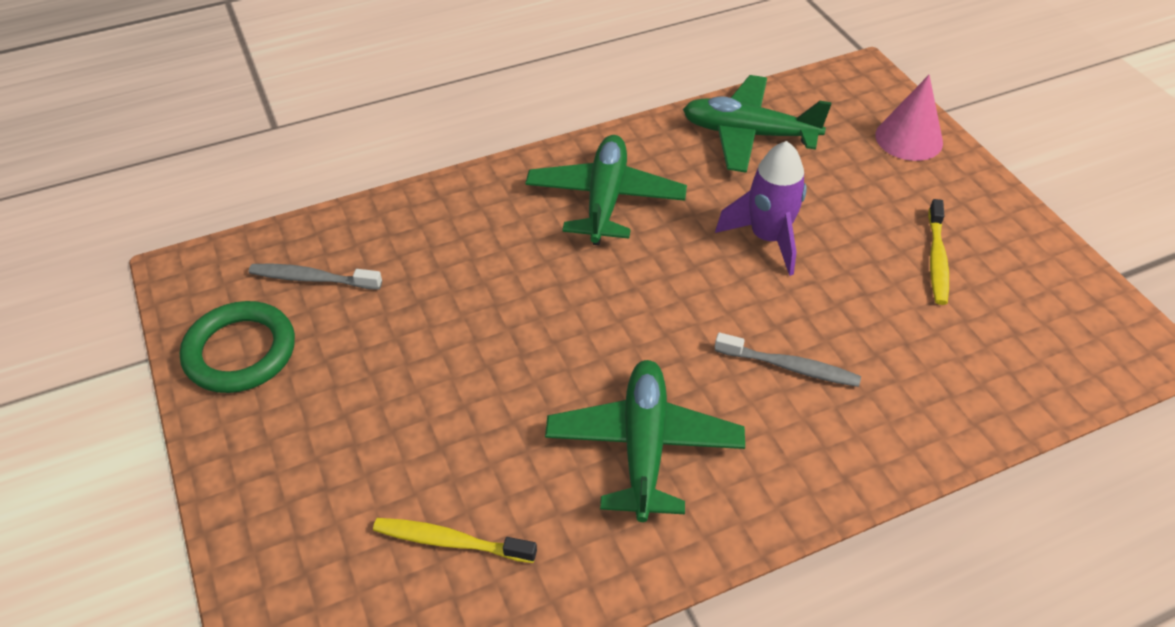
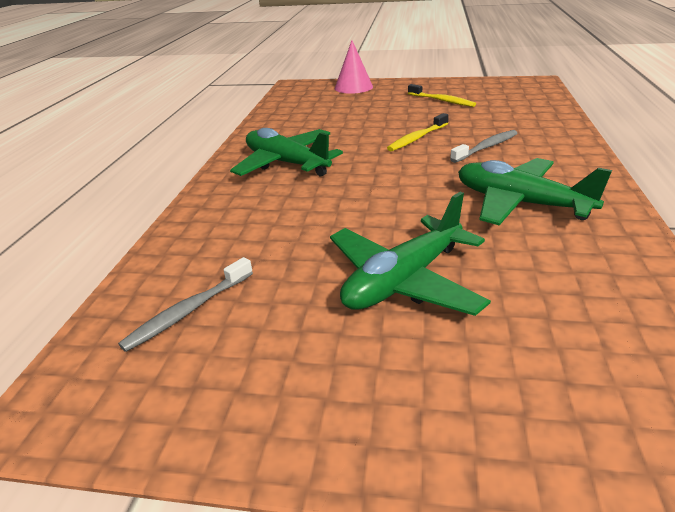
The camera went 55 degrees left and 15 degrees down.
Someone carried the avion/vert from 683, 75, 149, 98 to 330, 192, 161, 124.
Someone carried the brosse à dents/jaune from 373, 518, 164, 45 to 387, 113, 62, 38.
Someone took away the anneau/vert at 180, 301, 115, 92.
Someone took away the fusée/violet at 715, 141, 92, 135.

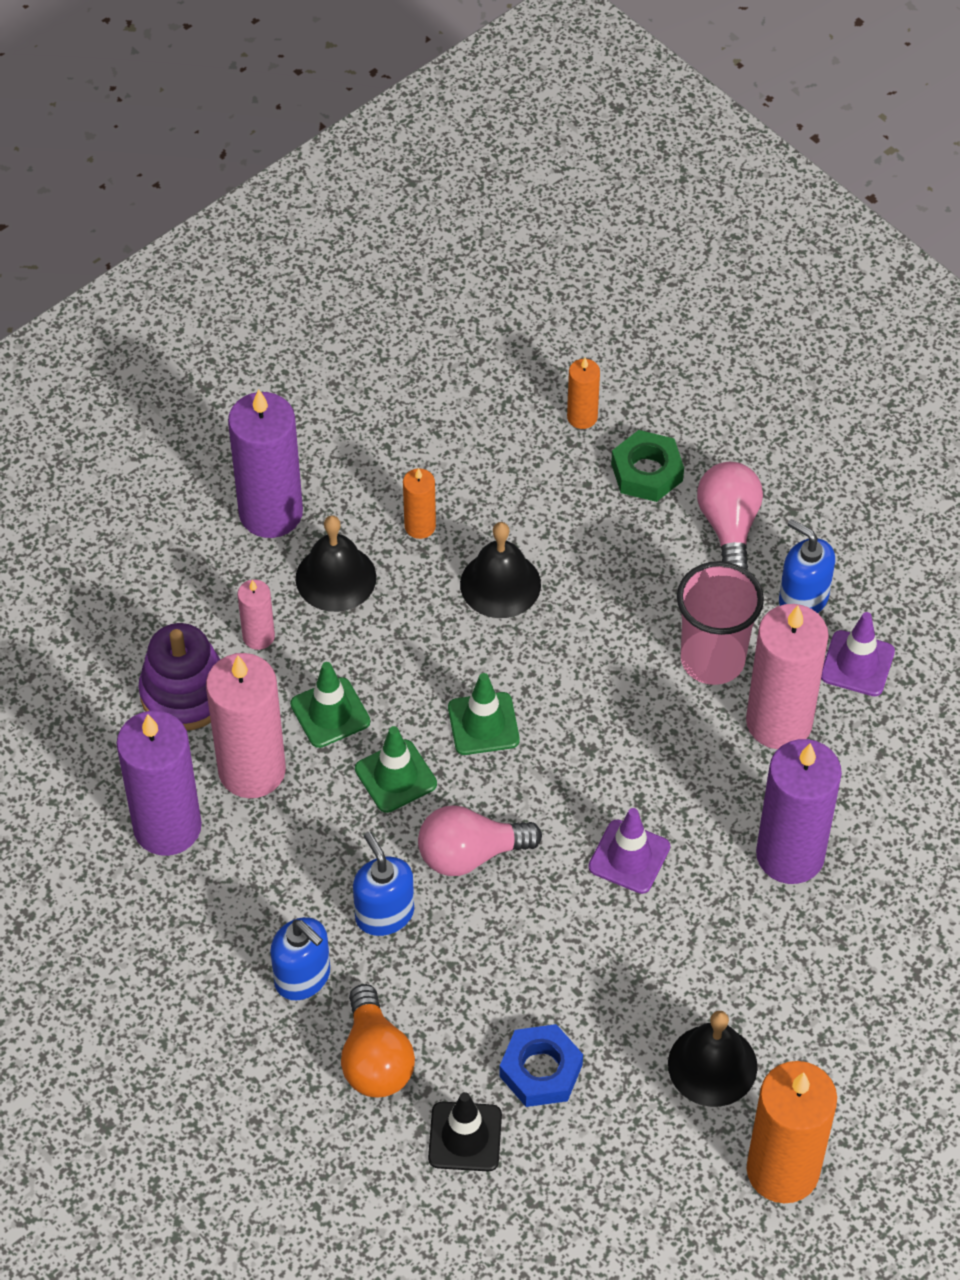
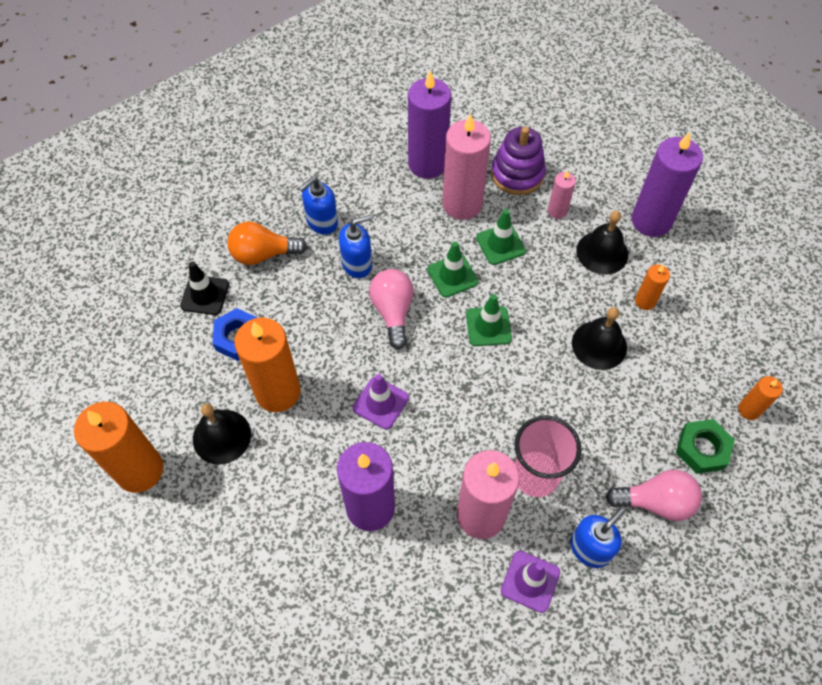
The camera went 95 degrees right and 5 degrees up.
Someone put down the bougie/orange at 234, 317, 67, 95.

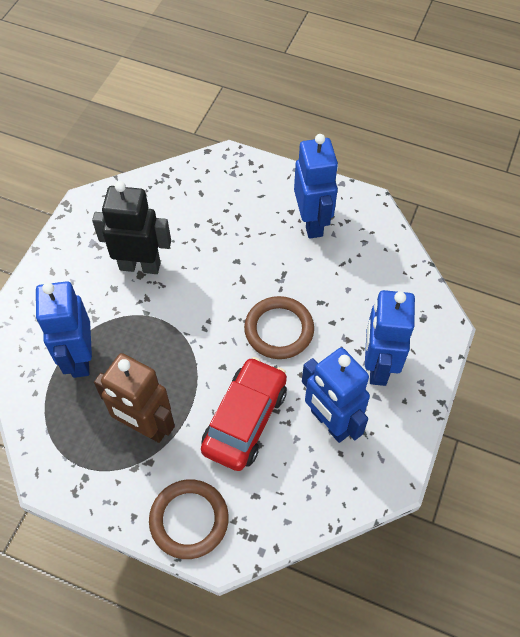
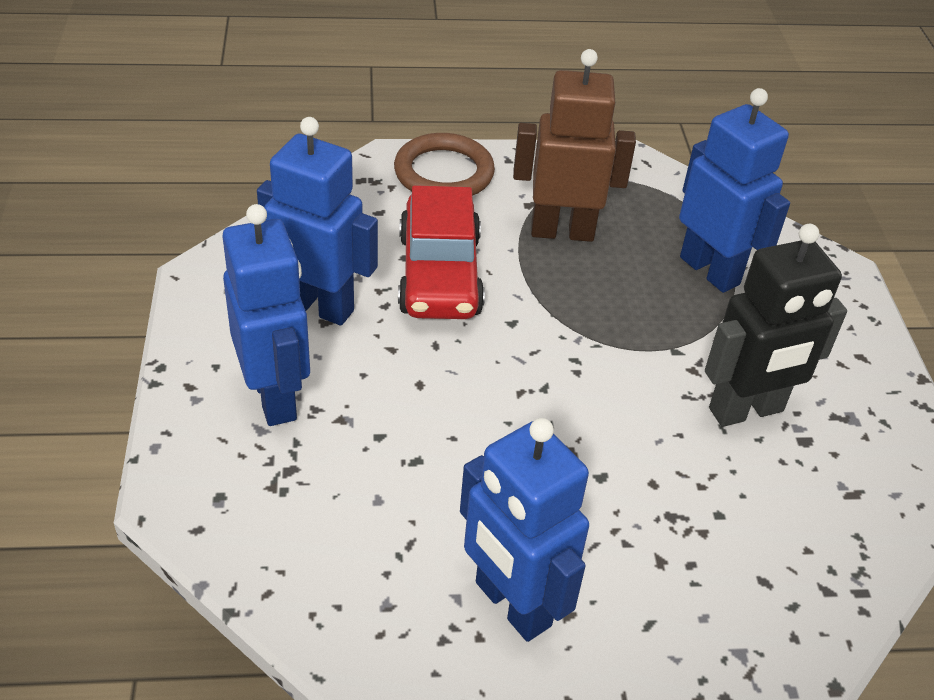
The camera went 150 degrees right and 15 degrees down.
Someone took away the anneau/marron at 244, 296, 70, 63.

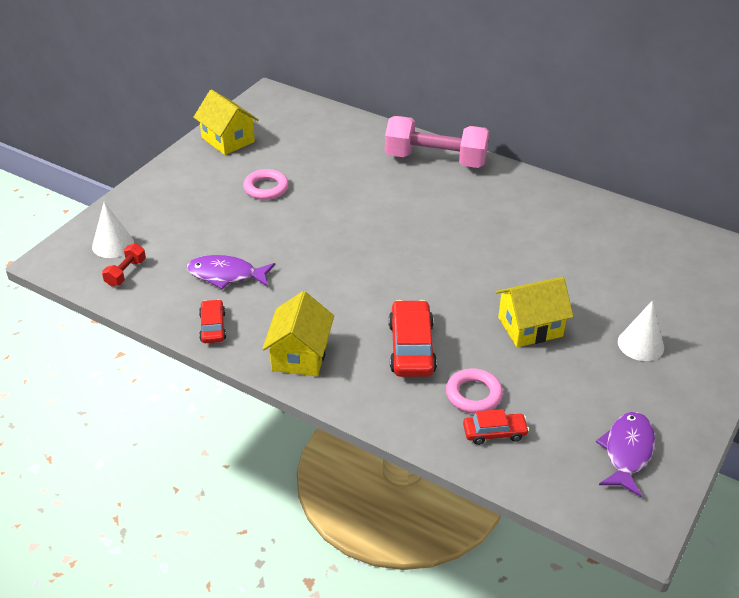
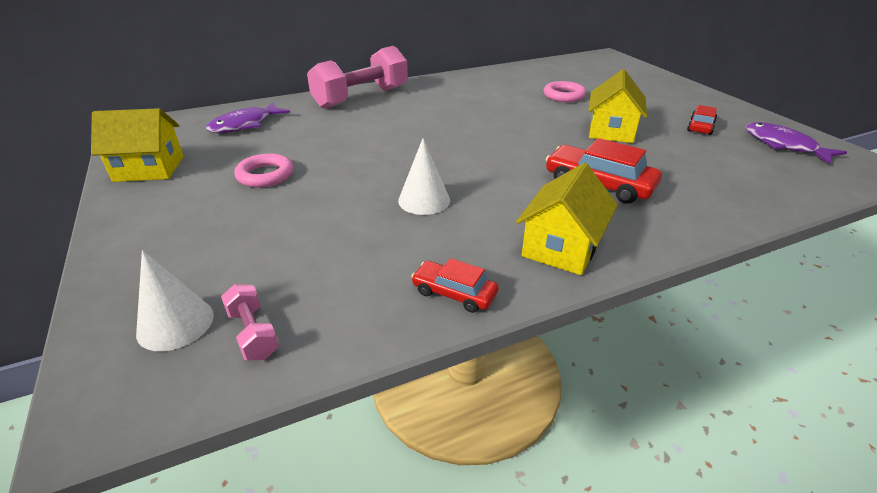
The camera went 55 degrees left and 5 degrees down.
Someone carried the poisson/violet from 187, 255, 88, 34 to 206, 102, 84, 31.
Someone repainted the haltère/rouge at 102, 243, 44, 44, which became the haltère/rose at 221, 284, 58, 76.
Someone carried the cône/blanc from 618, 300, 46, 61 to 398, 138, 52, 77.
Someone rotated the maison/jaune at 262, 291, 72, 85 by 75 degrees clockwise.
Someone carried the anneau/rose from 446, 369, 57, 44 to 544, 81, 42, 21.
Someone carried the voiture/rouge from 463, 409, 66, 36 to 687, 105, 30, 30.

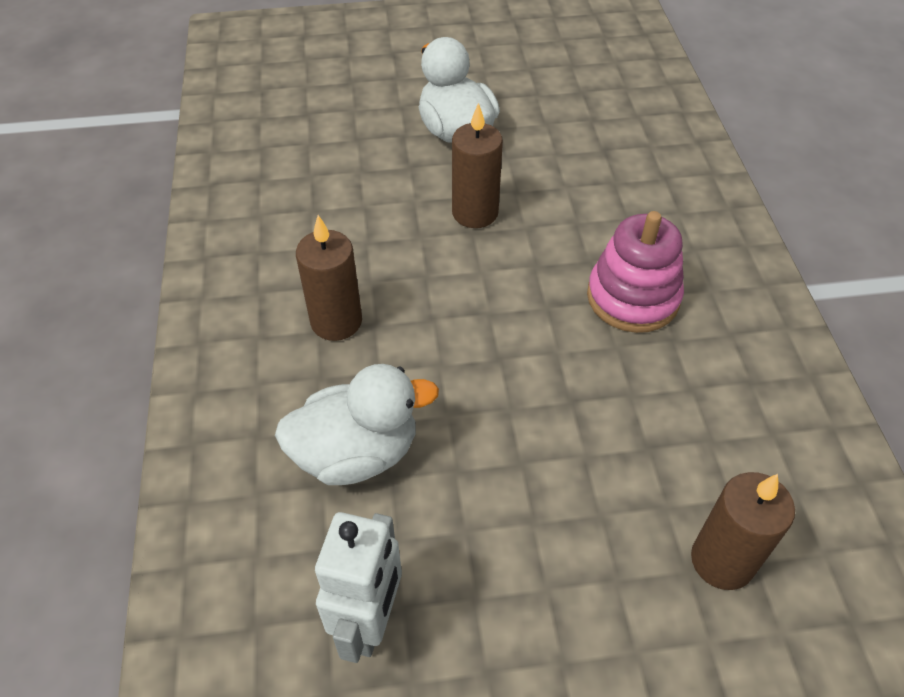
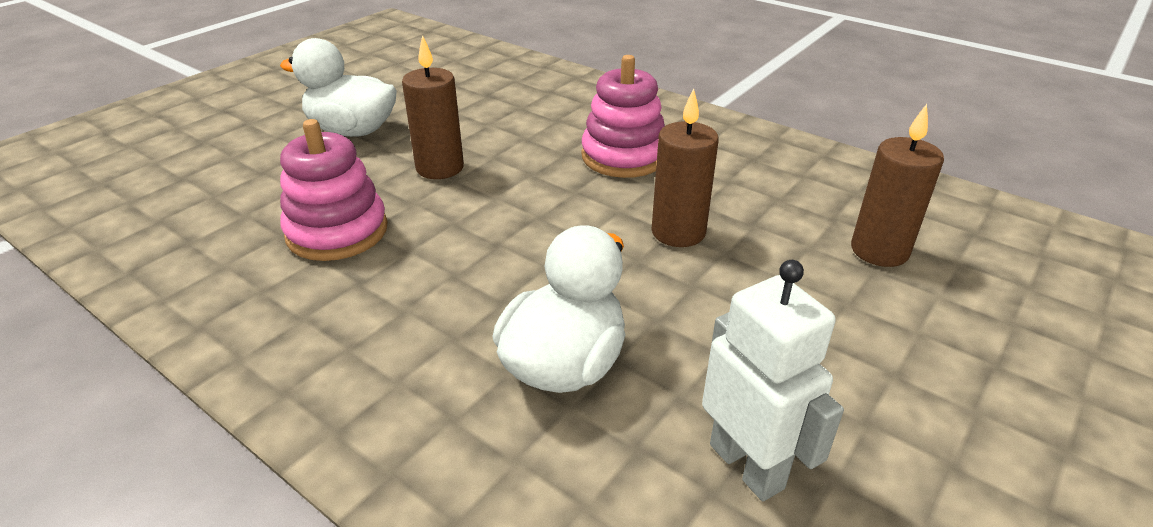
The camera went 45 degrees left and 15 degrees down.
Someone put down the jouet à empiler/rose at 280, 119, 108, 142.
Someone carried the bougie/marron from 296, 215, 66, 126 to 651, 88, 68, 159.

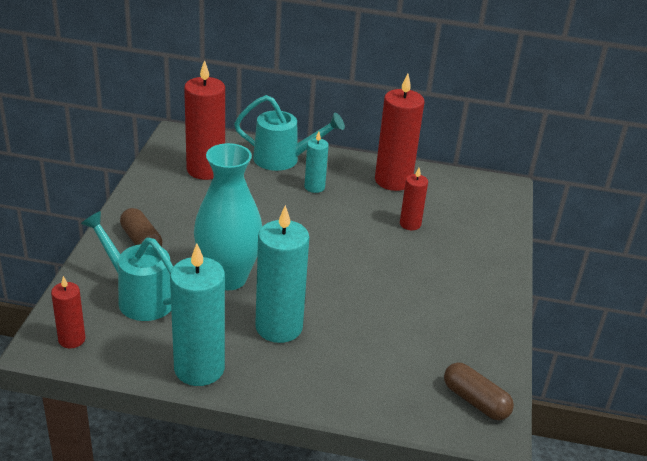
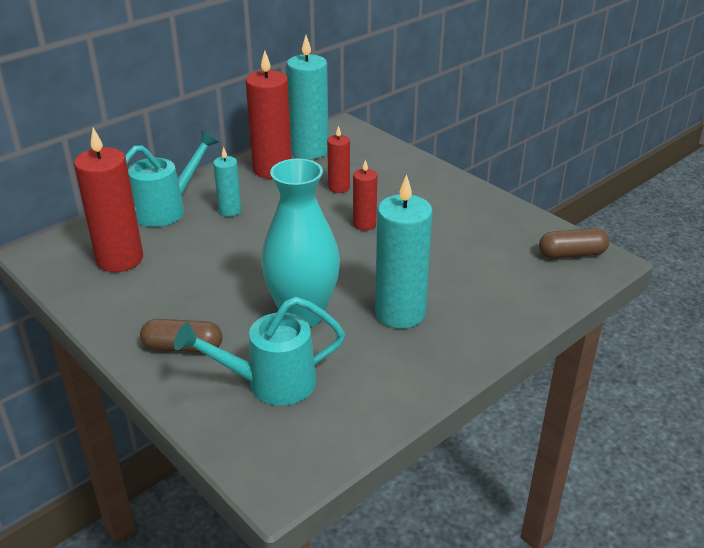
The camera went 50 degrees left and 0 degrees up.
Someone carried the bougie/turquoise from 170, 244, 55, 142 to 287, 35, 42, 124.
Someone carried the bougie/rouge from 51, 276, 34, 72 to 353, 159, 24, 72.

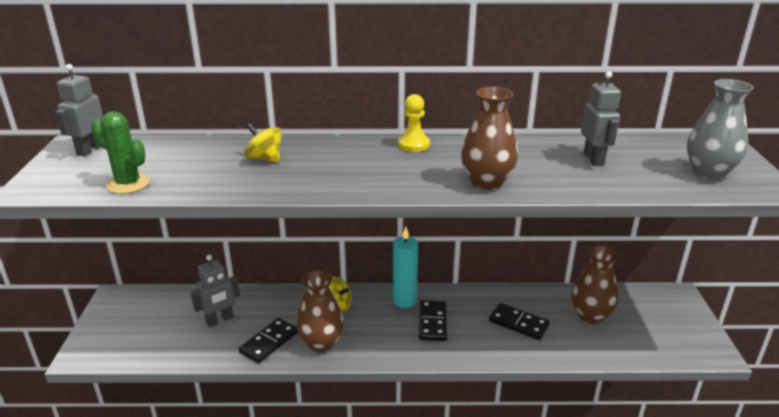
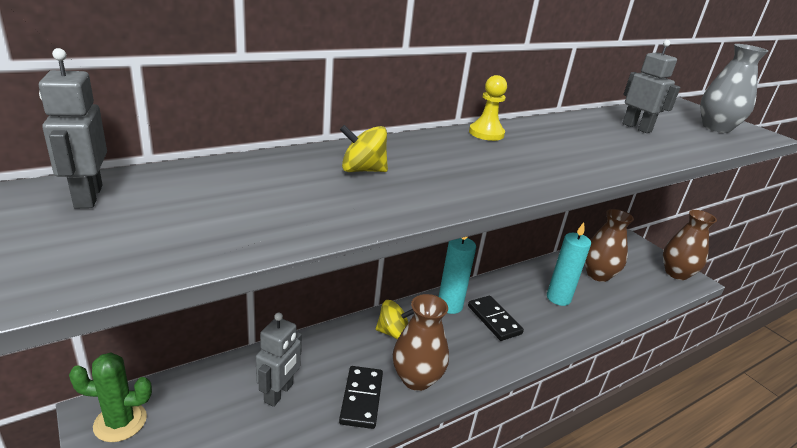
The camera went 35 degrees left and 0 degrees up.
Someone carried the cactus/vert from 91, 111, 59, 83 to 69, 353, 83, 89.
Someone swapped the domino/noir at 489, 303, 61, 37 for the bougie/turquoise at 547, 222, 44, 84.
Someone carried the vase/marron from 461, 87, 57, 103 to 663, 210, 54, 70.

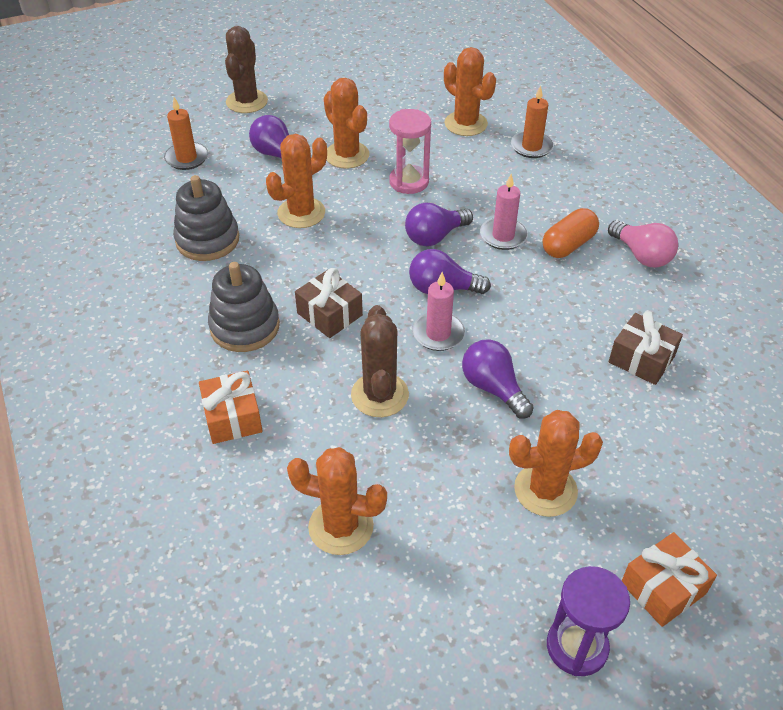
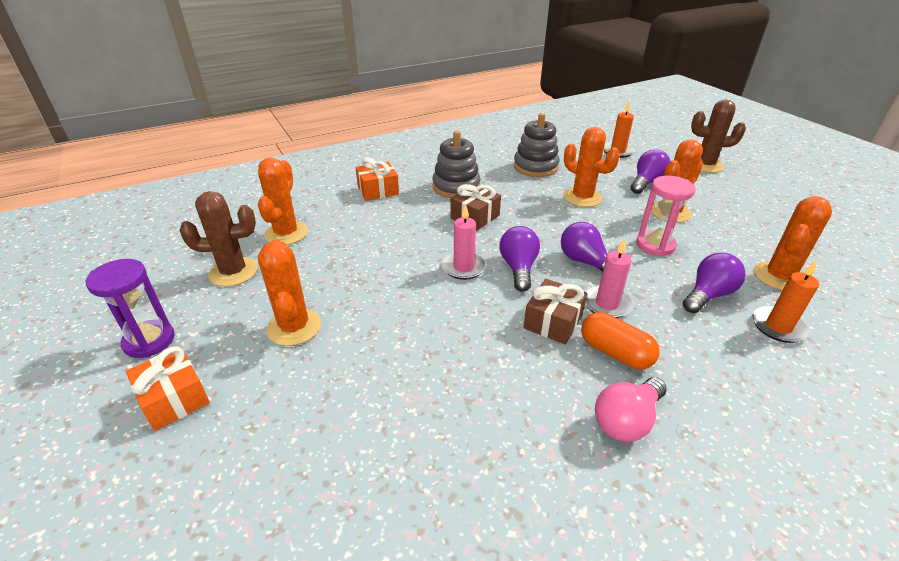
The camera went 85 degrees right and 10 degrees down.
Someone carried the cactus/marron from 351, 305, 58, 112 to 179, 191, 79, 95.
Someone carried the cadeau/marron from 609, 311, 74, 74 to 523, 279, 64, 65.
Someone carried the ampoule/violet from 462, 340, 72, 79 to 683, 253, 63, 60.

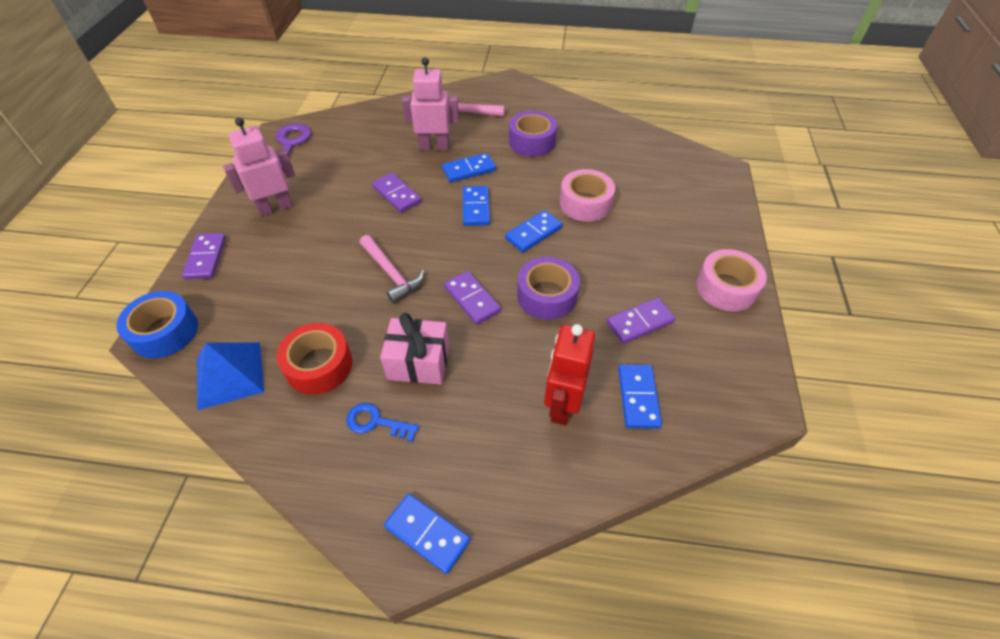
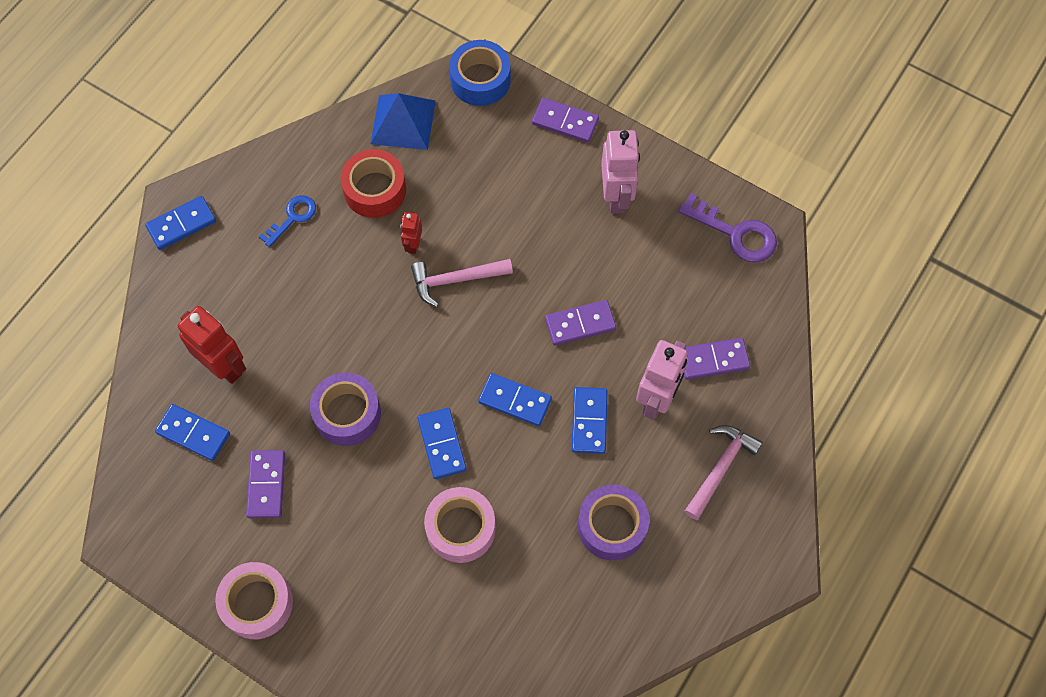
The camera went 115 degrees right and 15 degrees up.
Someone put down the robot/rouge at 401, 212, 21, 42.
Someone carried the domino/violet from 444, 271, 57, 54 to 684, 338, 66, 42.
Someone took away the cadeau/rose at 380, 313, 69, 72.

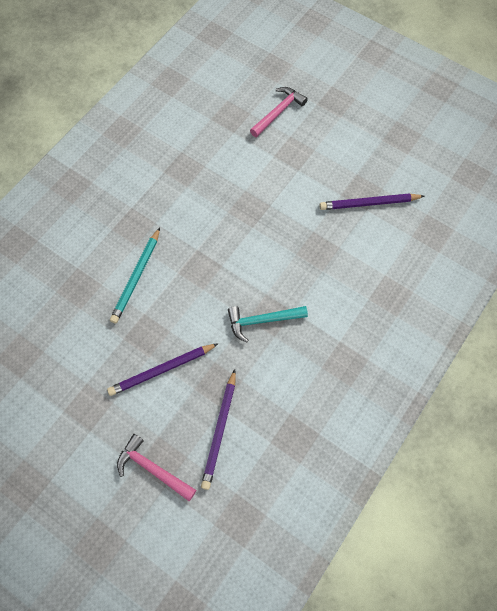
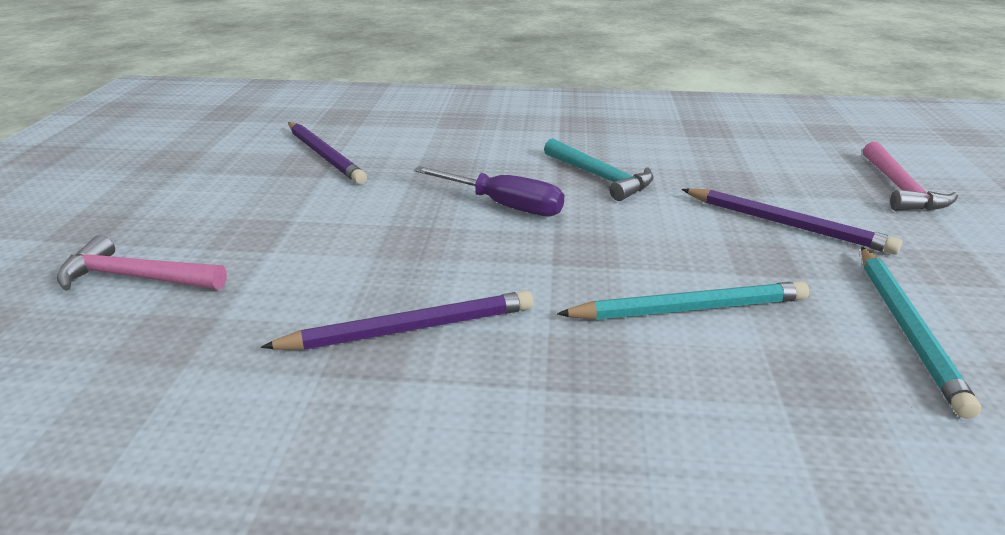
The camera went 120 degrees left and 35 degrees down.
Someone carried the crayon/violet from 201, 369, 35, 121 to 261, 291, 272, 59.
Someone put down the tournevis/violet at 414, 166, 150, 50.
Someone put down the crayon/turquoise at 861, 247, 120, 172.

